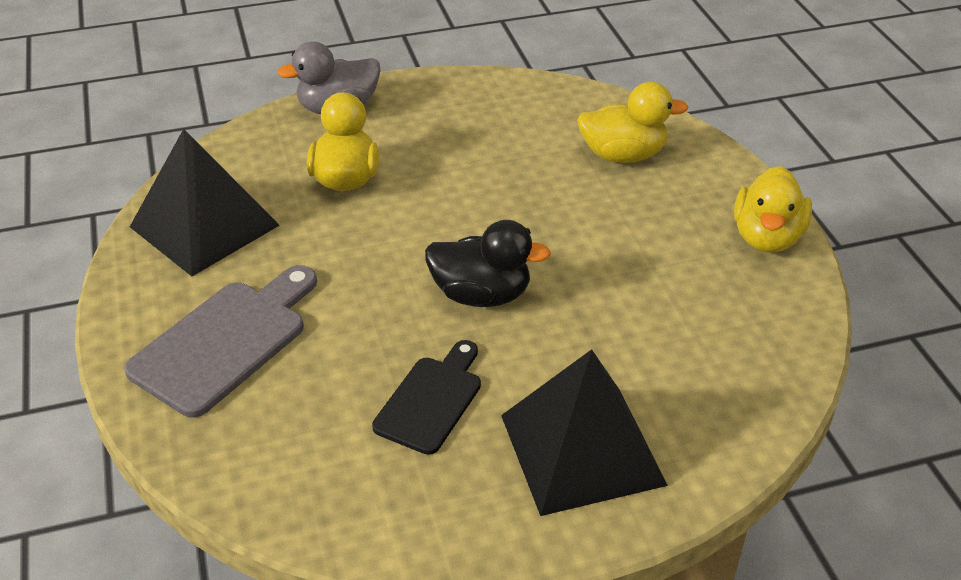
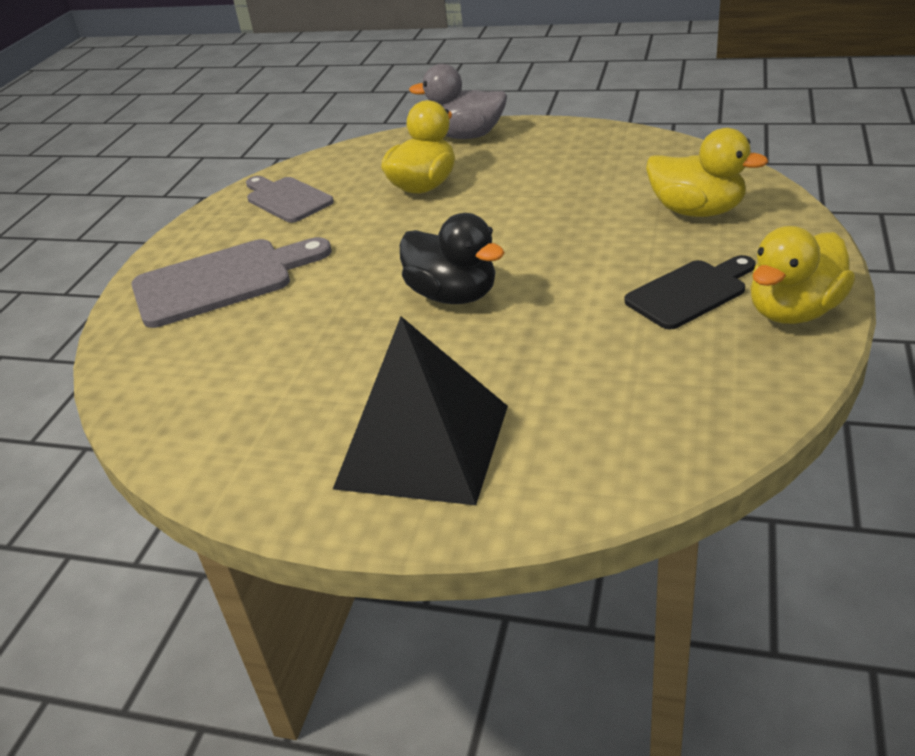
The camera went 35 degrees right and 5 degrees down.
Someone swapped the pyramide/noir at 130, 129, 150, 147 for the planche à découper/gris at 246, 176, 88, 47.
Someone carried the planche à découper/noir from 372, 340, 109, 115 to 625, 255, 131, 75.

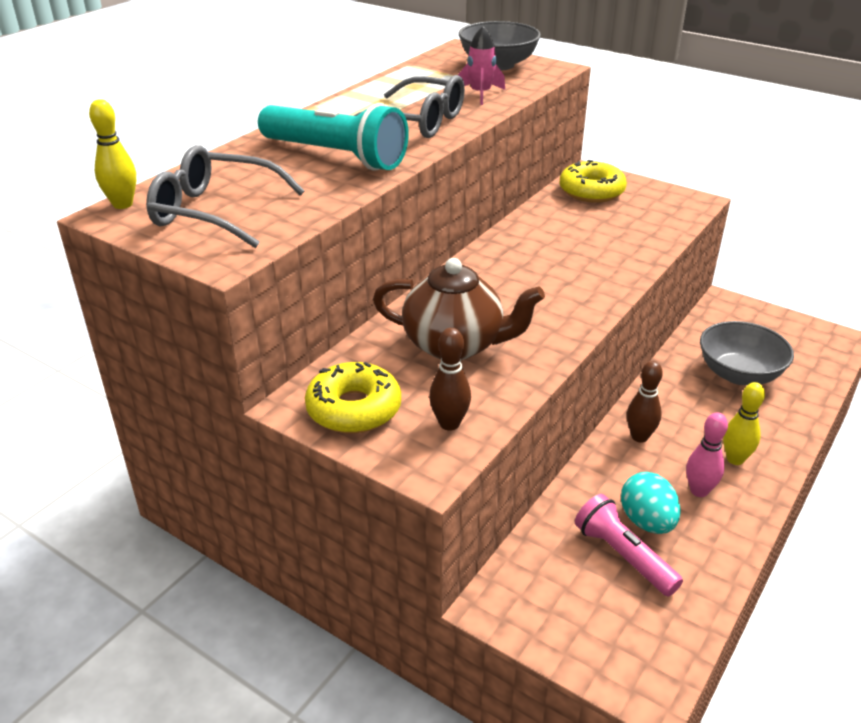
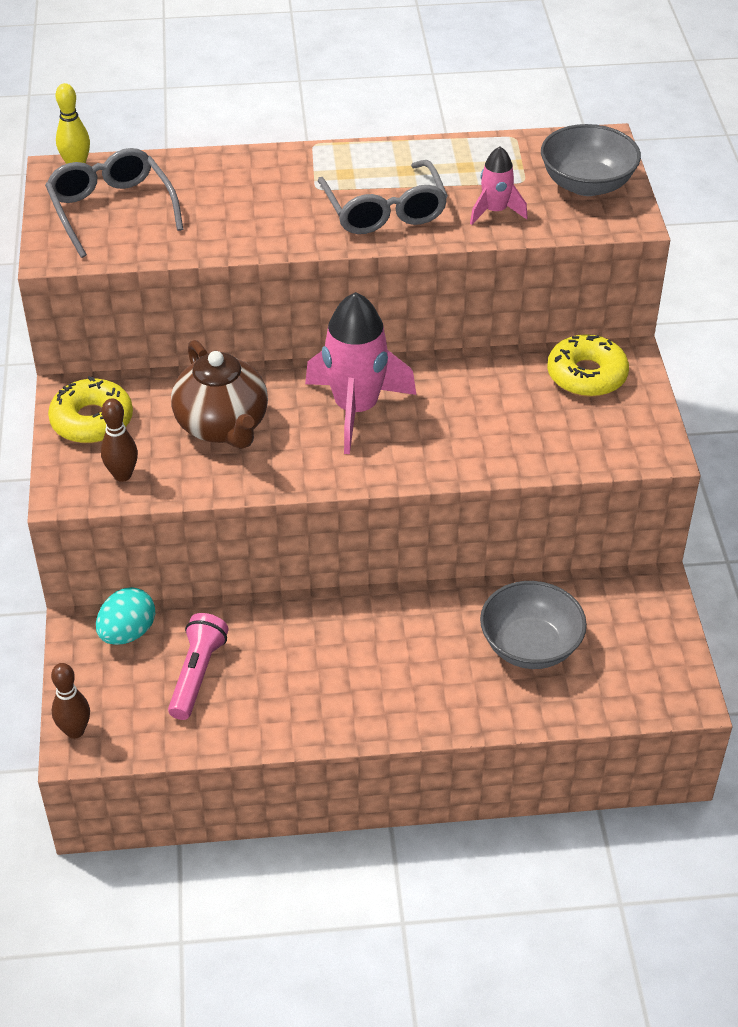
The camera went 50 degrees right and 10 degrees up.
Someone carried the quille/marron from 627, 361, 36, 82 to 51, 663, 39, 76.
Someone carried the œuf/turquoise from 621, 472, 60, 62 to 96, 587, 59, 58.
Someone put down the fusée/rose at 305, 292, 111, 162.
Someone took away the lampe de poche/turquoise at 258, 103, 151, 68.
Someone took away the quille/rose at 686, 413, 42, 84.
Someone took away the quille/jaune at 723, 382, 42, 83.

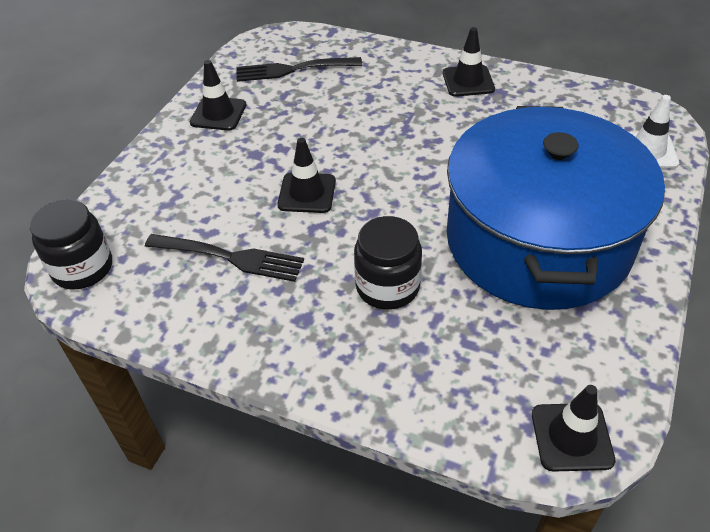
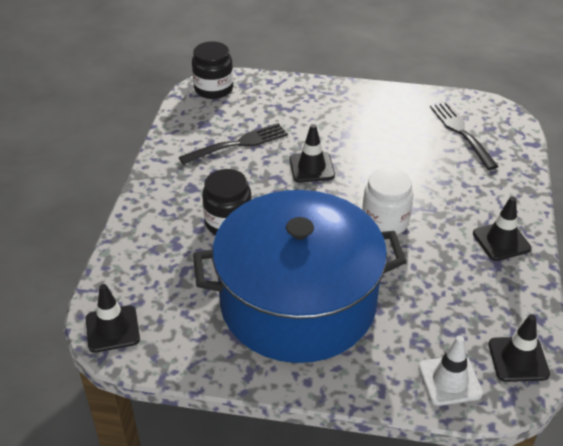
The camera went 75 degrees right and 5 degrees down.
Someone rotated the fourchette/noir at 145, 234, 159, 48 by 120 degrees counterclockwise.
Someone put down the bocal/blanc at 362, 168, 51, 67.
Someone carried the cône de chantier/noir from 190, 60, 56, 70 to 488, 314, 62, 68.

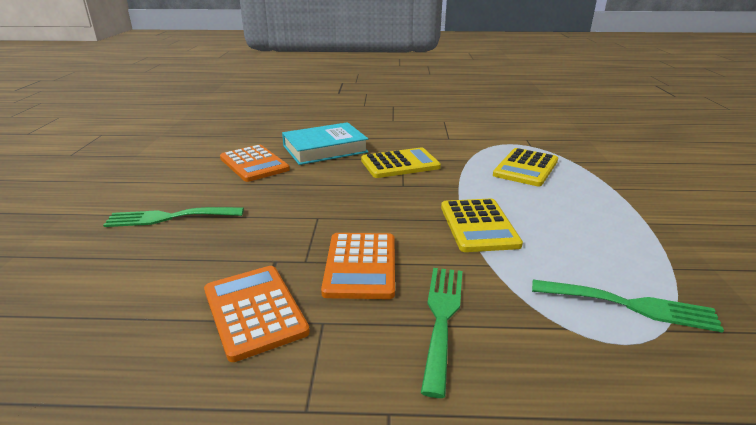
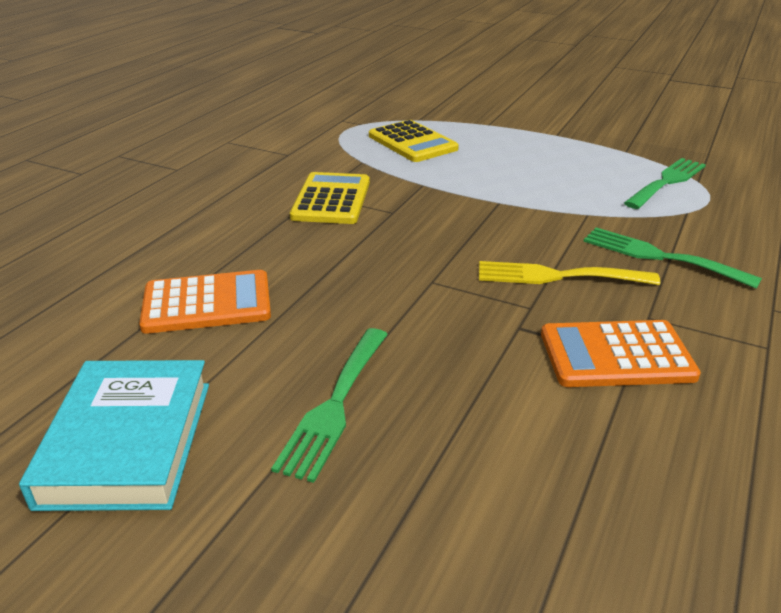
The camera went 65 degrees left and 5 degrees up.
Someone carried the livre/turquoise from 282, 122, 86, 43 to 19, 360, 190, 151.
Someone swapped the calculatrice/orange at 321, 233, 74, 66 for the fourchette/jaune at 479, 261, 181, 24.
Someone took away the calculatrice/jaune at 441, 198, 82, 54.

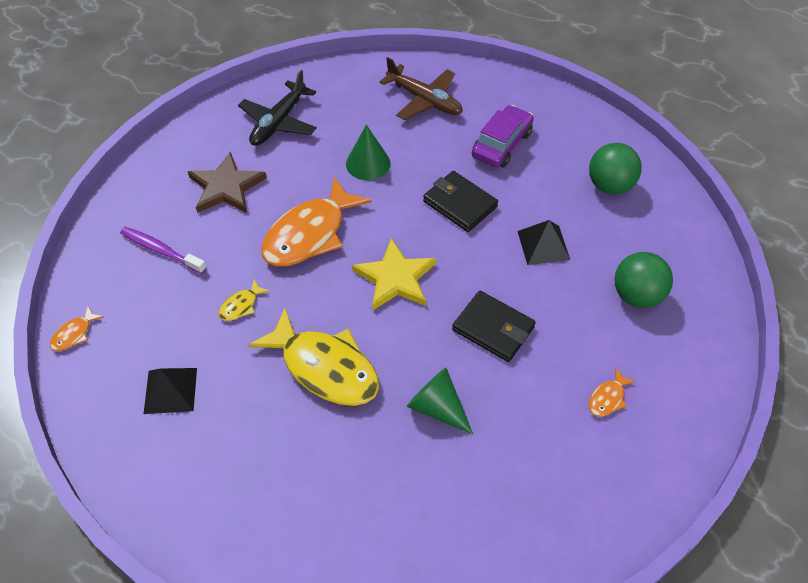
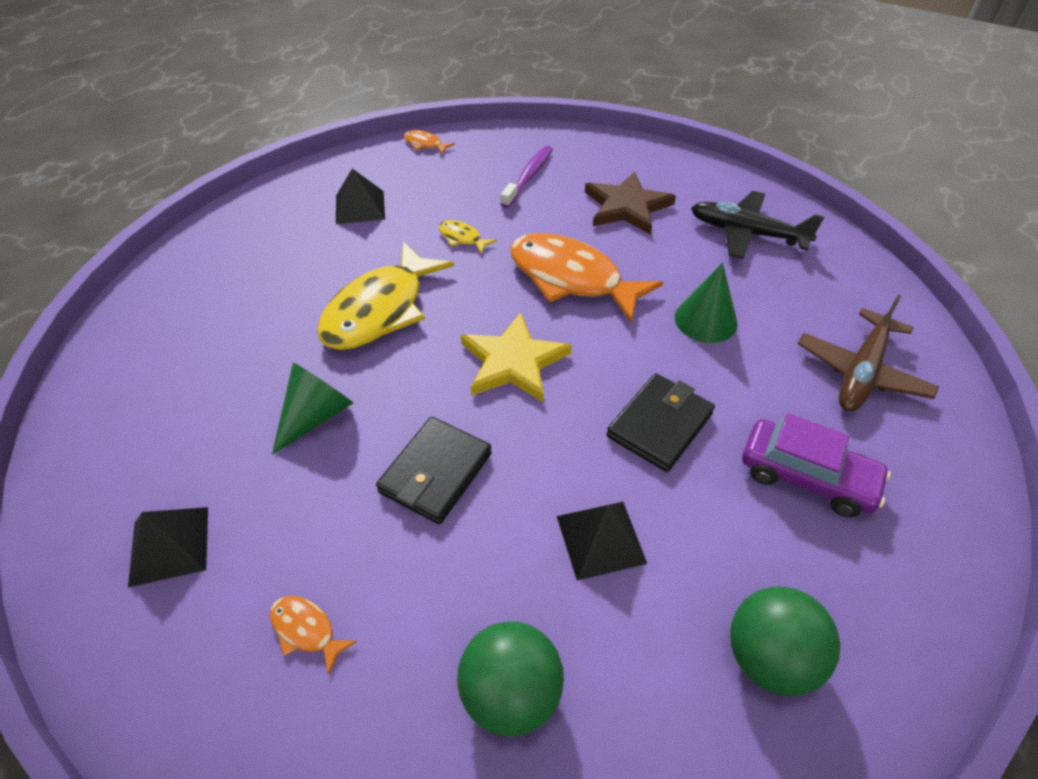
The camera went 85 degrees right and 5 degrees down.
Someone put down the pyramide/noir at 128, 507, 80, 80.

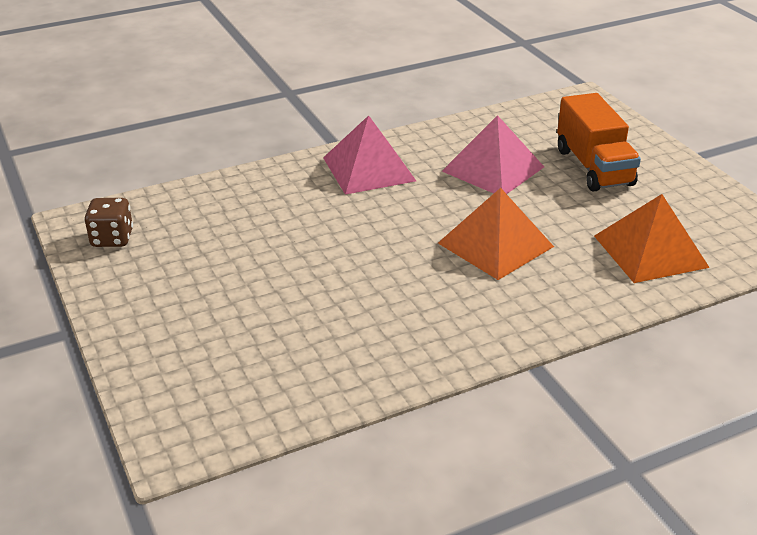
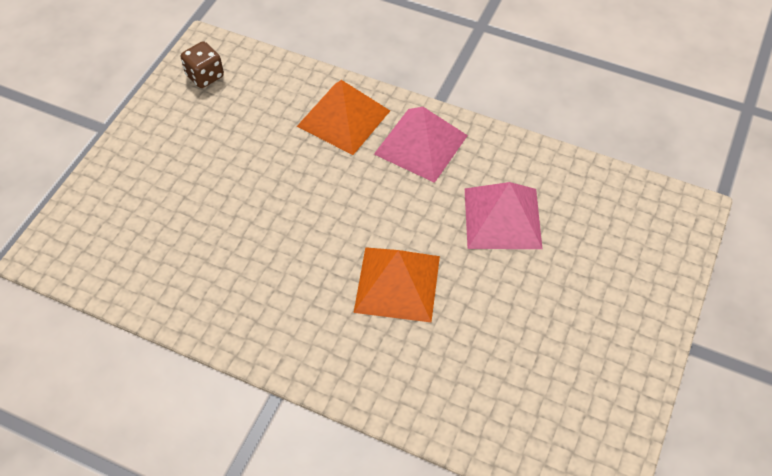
The camera went 50 degrees right and 20 degrees up.
Someone carried the pyramide/orange from 594, 194, 116, 89 to 296, 80, 94, 75.
Someone took away the camion/orange at 557, 93, 84, 98.

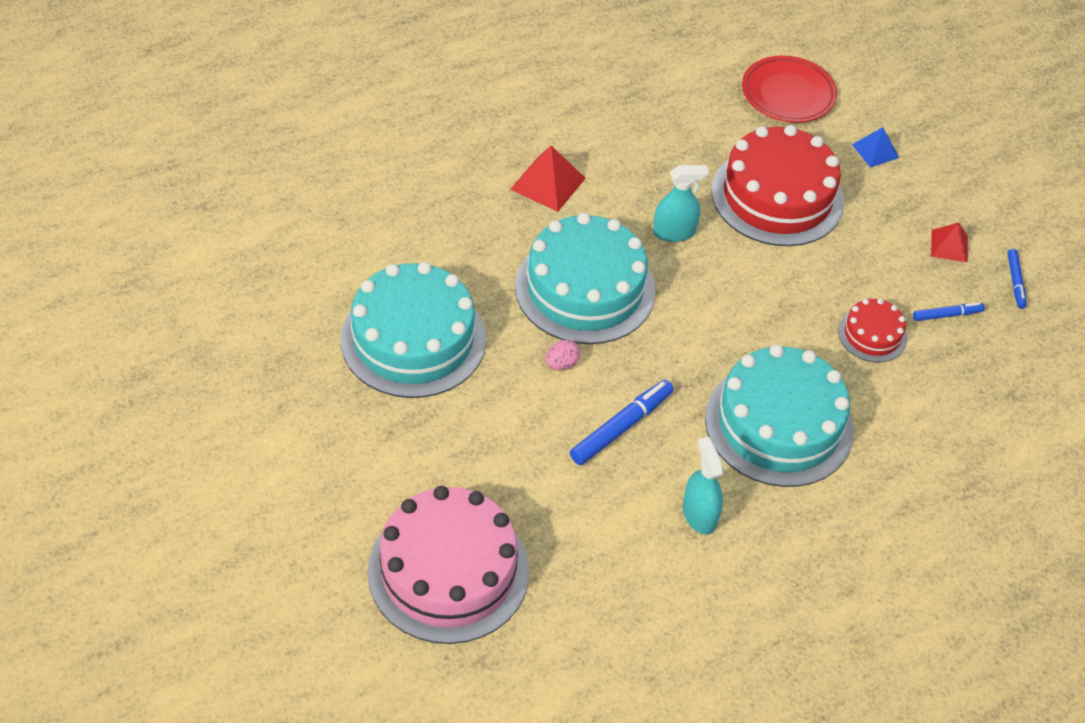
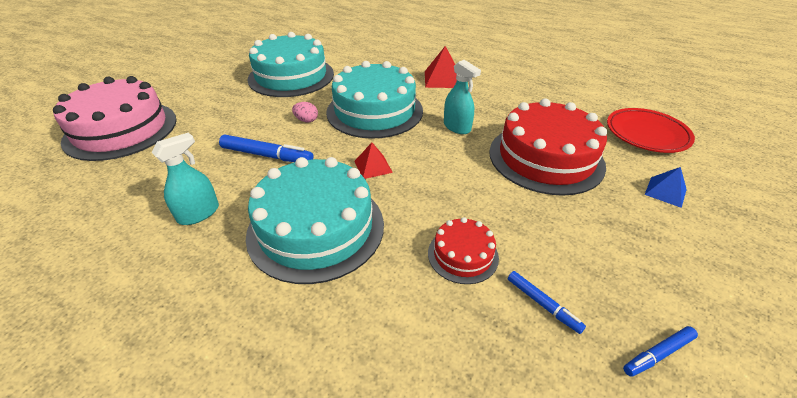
The camera went 65 degrees right and 10 degrees down.
Someone carried the pyramide/rouge from 931, 222, 37, 40 to 354, 143, 39, 36.

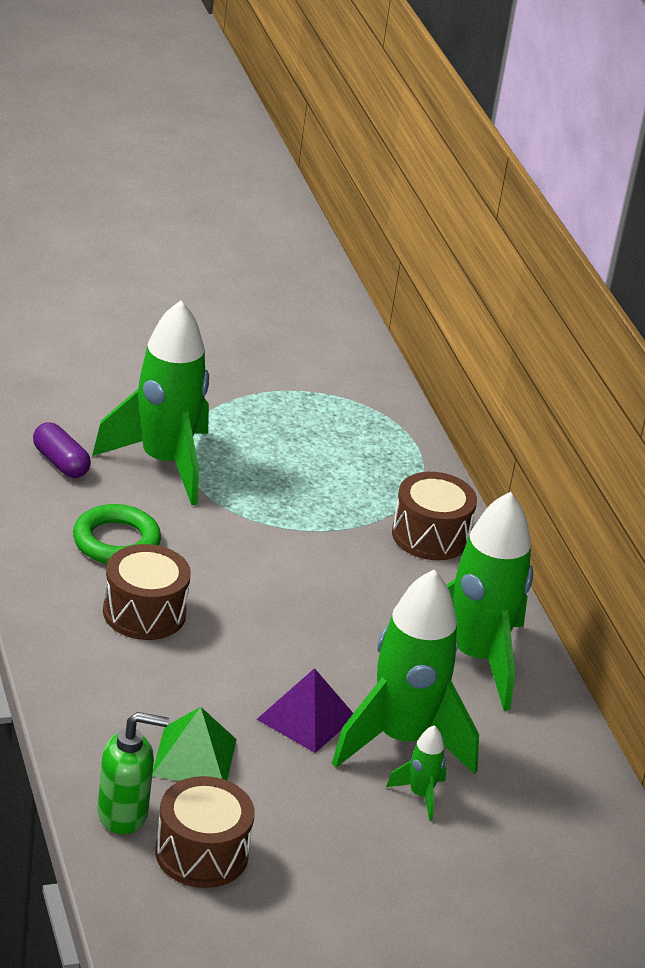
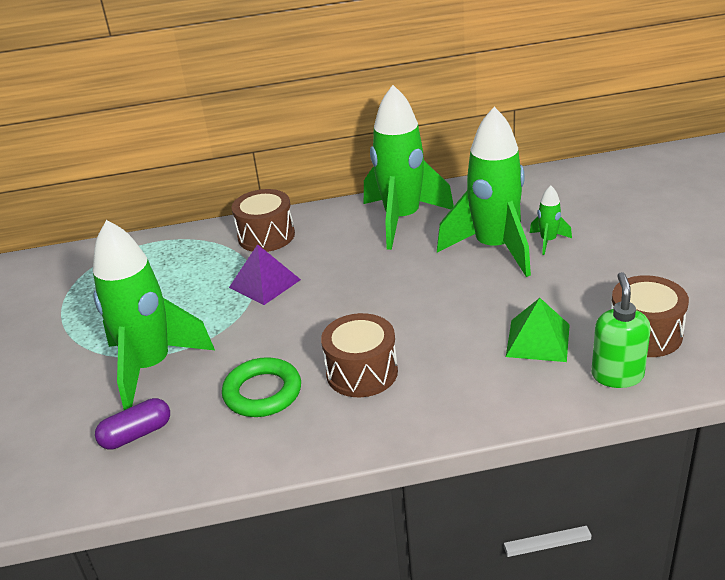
The camera went 75 degrees left and 0 degrees up.
Someone carried the pyramide/violet from 257, 668, 96, 85 to 229, 244, 72, 61.

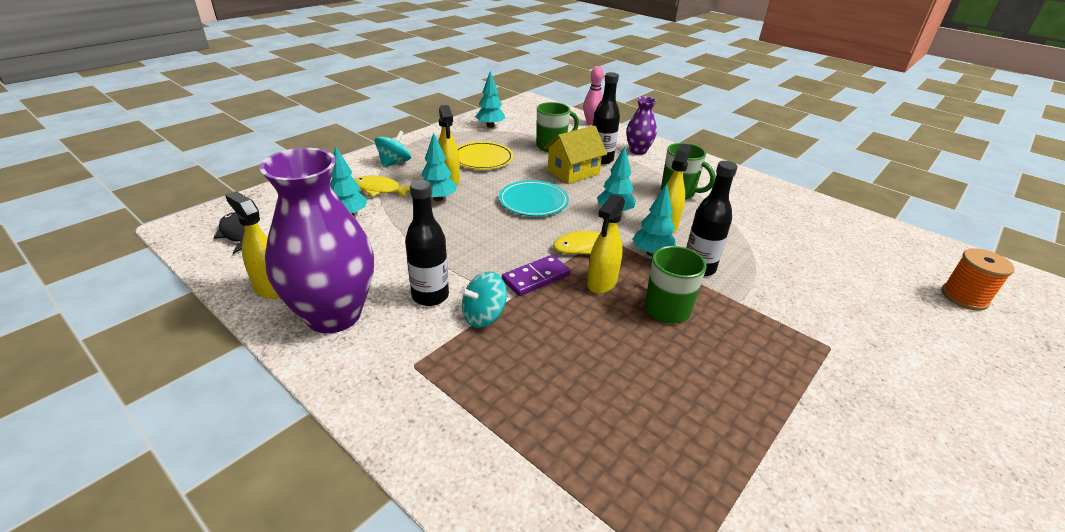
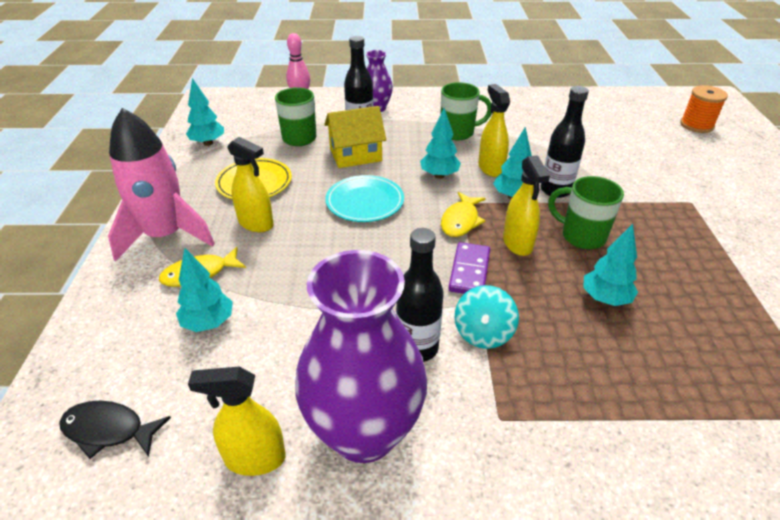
The camera went 40 degrees left and 5 degrees up.
Someone swapped the toupie/turquoise at 375, 131, 36, 37 for the fusée/rose at 108, 108, 107, 153.
Someone rotated the maison/jaune at 544, 125, 63, 59 by 60 degrees clockwise.
Someone carried the arbre/turquoise from 421, 133, 36, 68 to 583, 224, 55, 82.

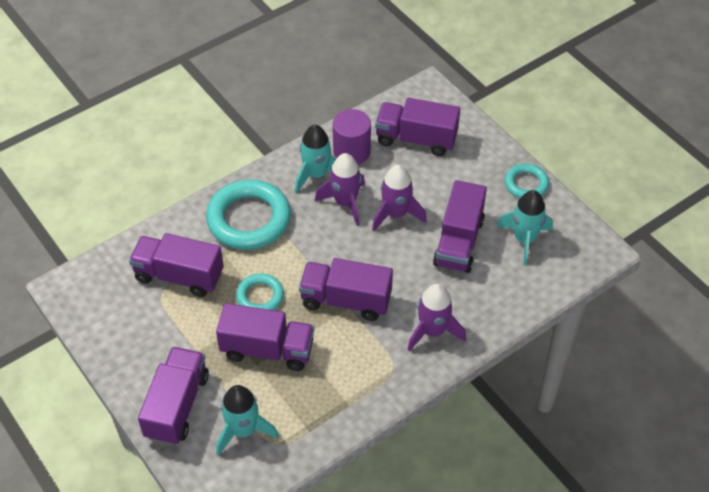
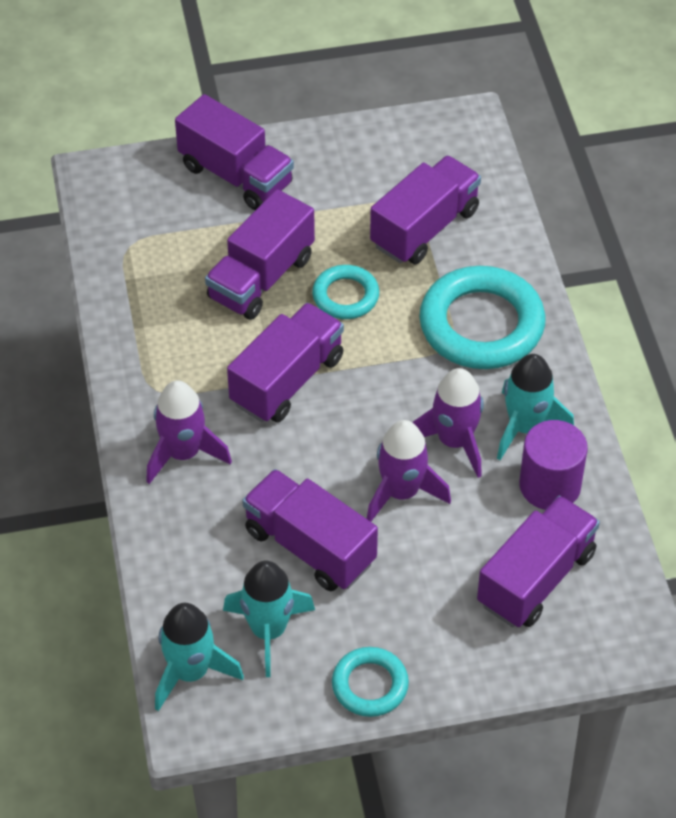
The camera went 115 degrees right and 0 degrees up.
Someone carried the fusée/turquoise from 217, 385, 62, 71 to 155, 603, 89, 108.

